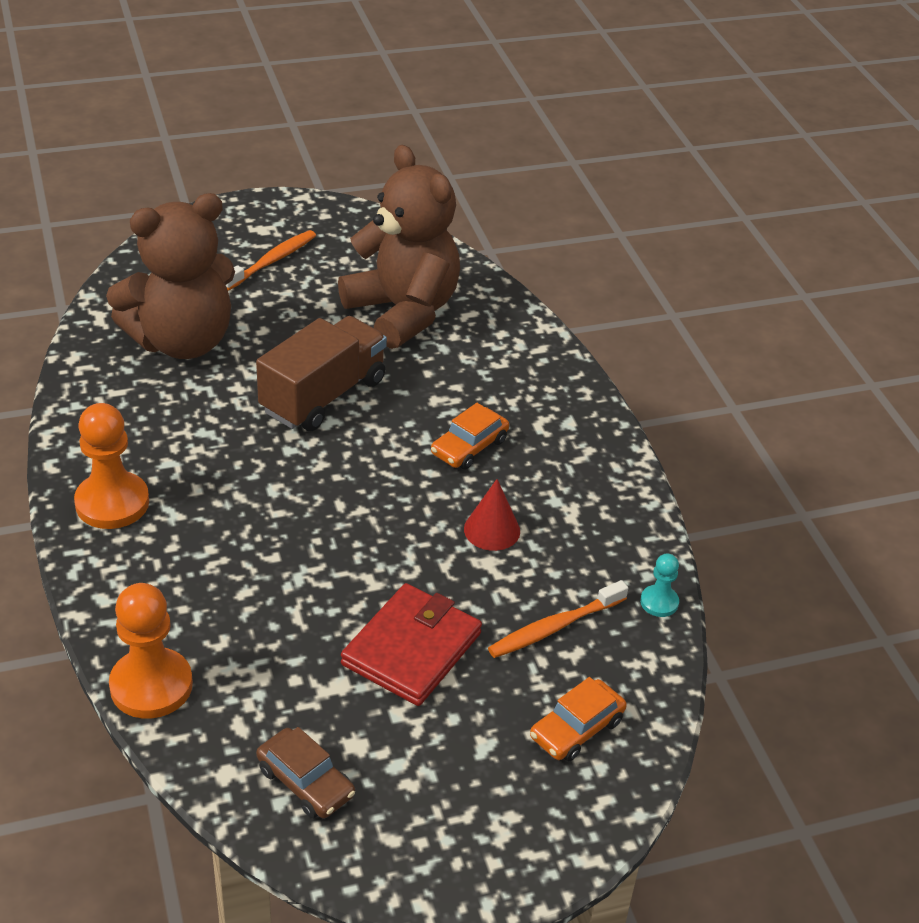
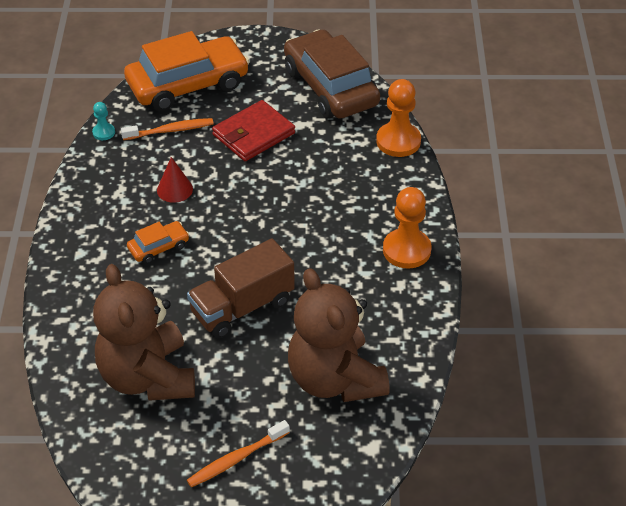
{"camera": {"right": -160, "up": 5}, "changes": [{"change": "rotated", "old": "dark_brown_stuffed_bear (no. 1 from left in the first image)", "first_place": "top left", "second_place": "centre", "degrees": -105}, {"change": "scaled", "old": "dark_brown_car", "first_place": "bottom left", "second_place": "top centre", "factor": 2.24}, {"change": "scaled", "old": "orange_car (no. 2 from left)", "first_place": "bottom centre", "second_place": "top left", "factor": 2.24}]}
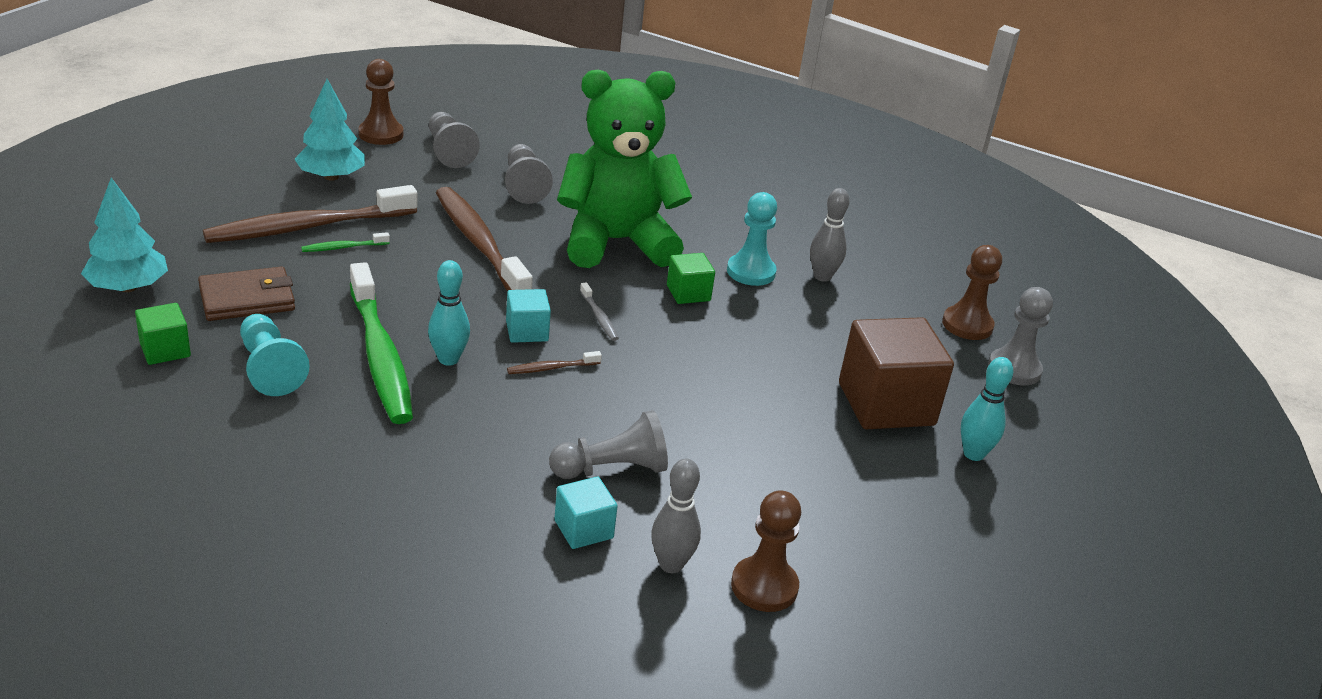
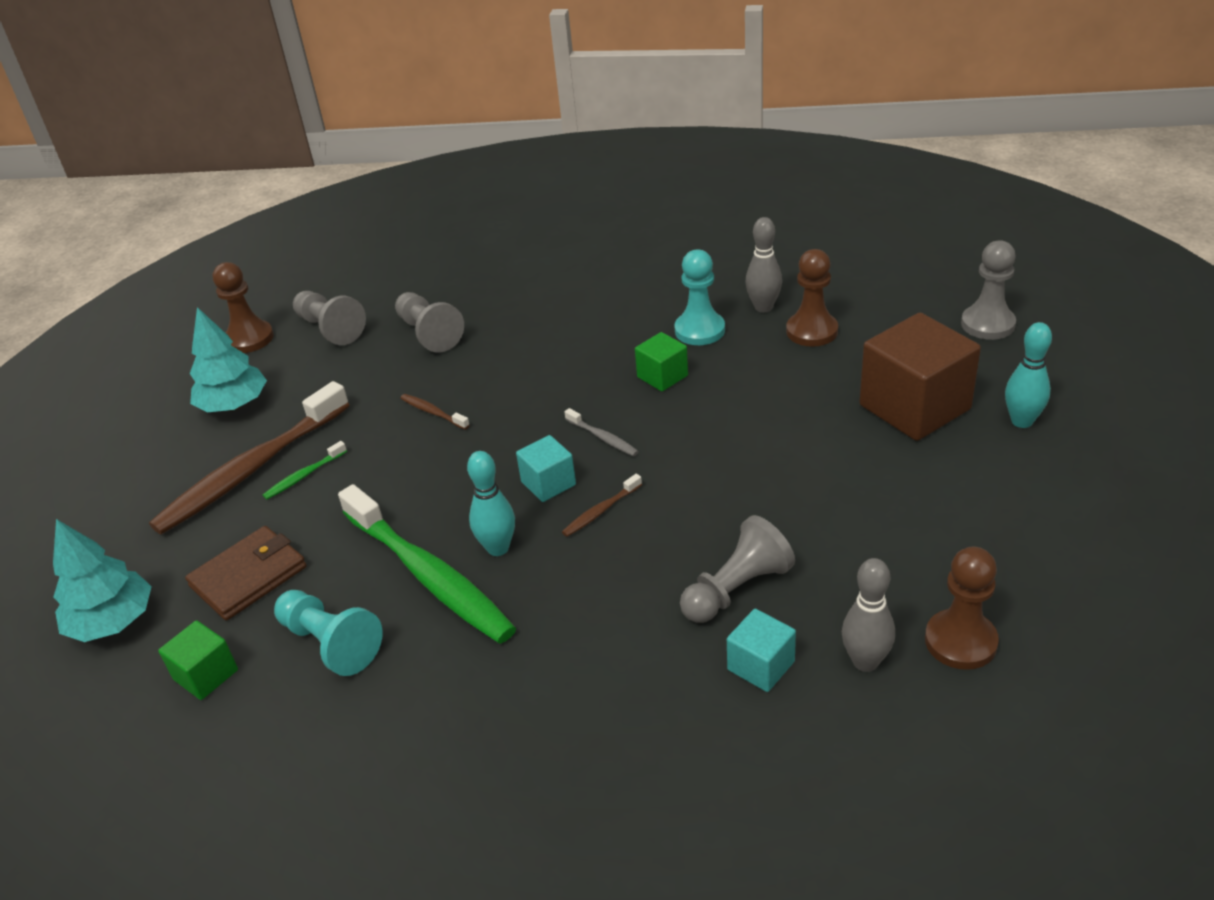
{"camera": {"right": -15, "up": 5}, "changes": [{"change": "scaled", "old": "dark_brown_dental_brush (no. 2 from left)", "first_place": "centre", "second_place": "centre", "factor": 0.4}, {"change": "gone", "old": "green_stuffed_bear", "first_place": "top centre"}, {"change": "shifted", "old": "dark_brown_pawn (no. 3 from left in the first image)", "new": "dark_brown_pawn (no. 2 from left)", "first_place": "middle right", "second_place": "top right"}]}
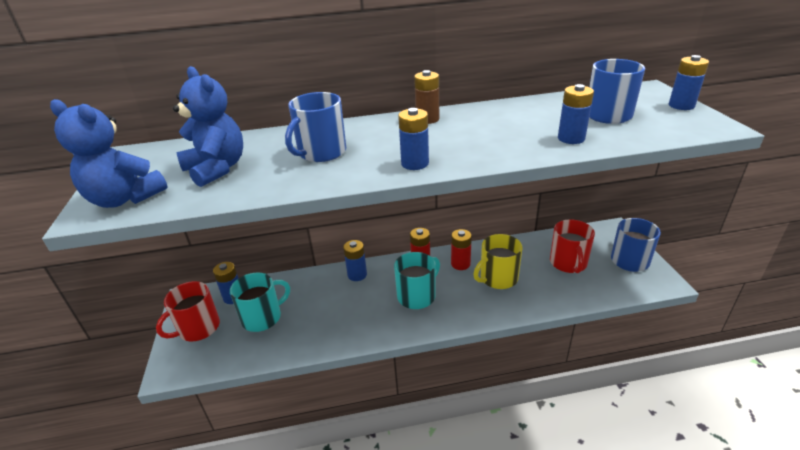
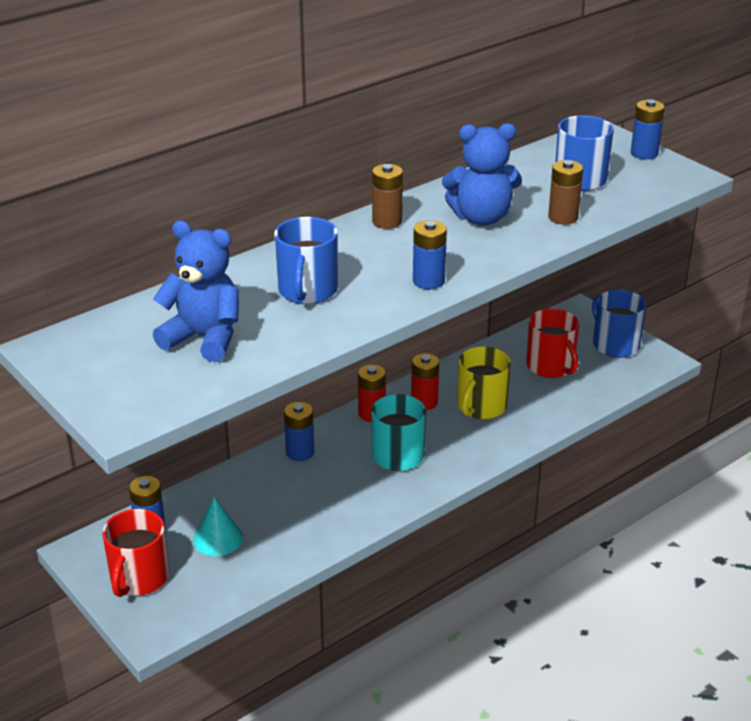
{"camera": {"right": -30, "up": 0}, "changes": [{"change": "shifted", "old": "blue_stuffed_bear (no. 1 from left in the first image)", "new": "blue_stuffed_bear (no. 2 from left)", "first_place": "middle left", "second_place": "top centre"}, {"change": "swapped", "old": "teal_tea_mug (no. 1 from left)", "new": "teal_solid_cone", "first_place": "bottom left", "second_place": "bottom left"}, {"change": "repainted", "old": "blue_power_cell (no. 4 from left)", "new": "dark_brown_power_cell (no. 2 from left)", "first_place": "top right", "second_place": "top right"}]}
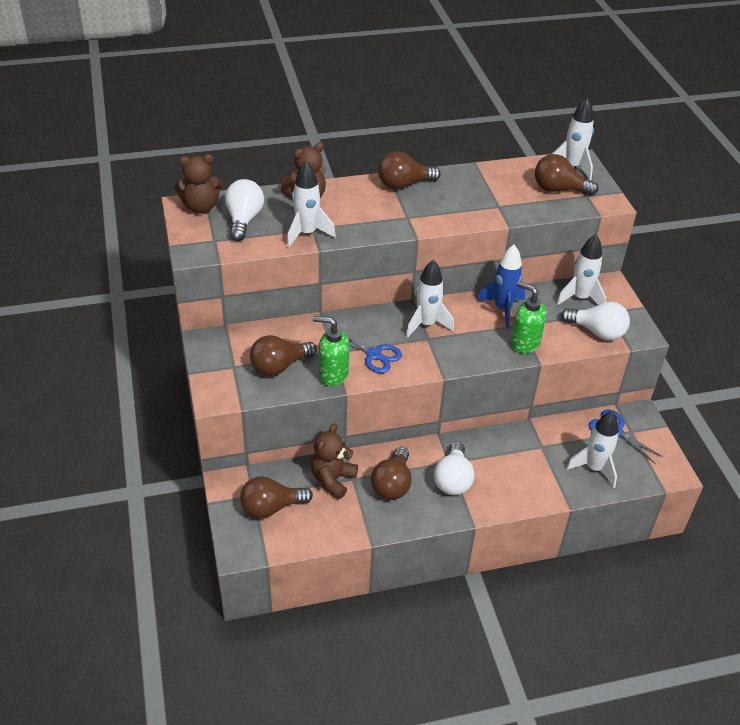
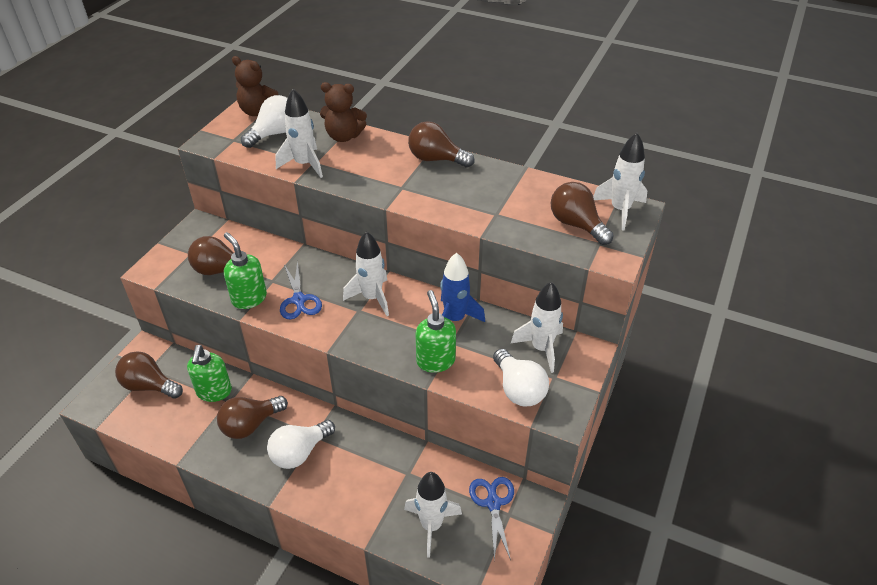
{"camera": {"right": 40, "up": 0}, "changes": [{"change": "swapped", "old": "dark_brown_stuffed_bear (no. 3 from left)", "new": "green_soap_dispenser (no. 1 from left)", "first_place": "centre", "second_place": "middle left"}]}
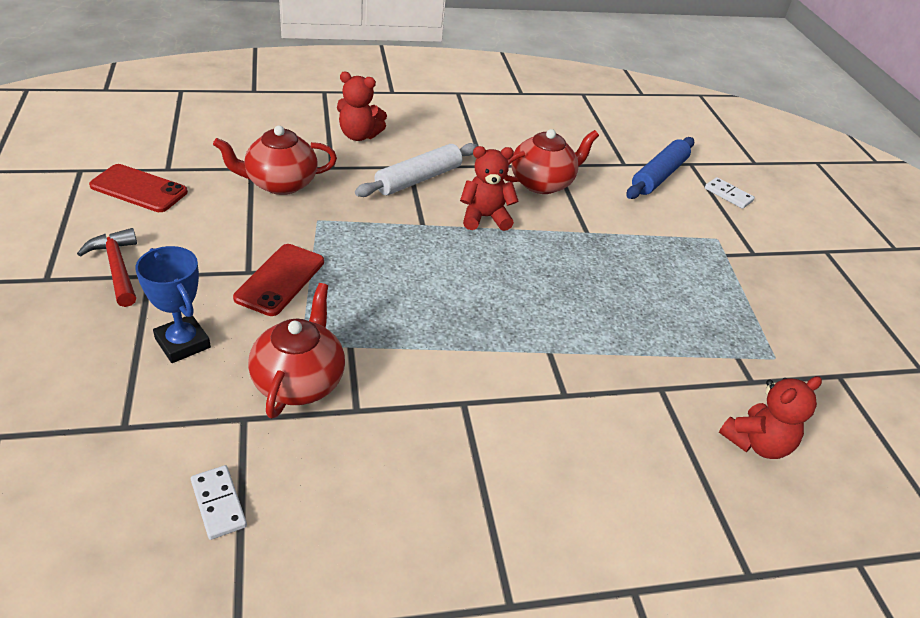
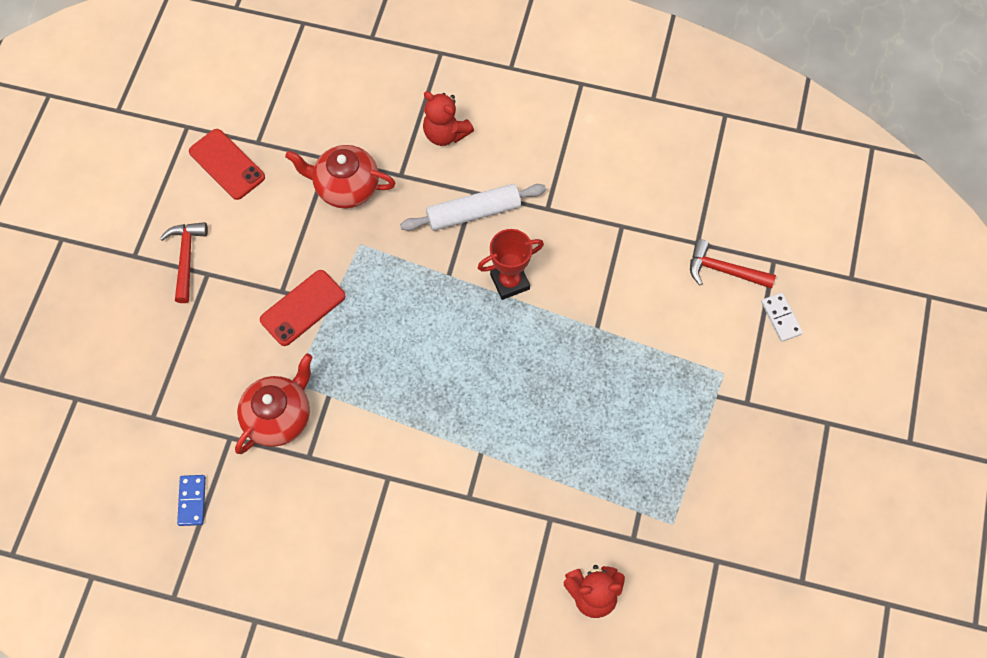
{"camera": {"right": 30, "up": 25}, "changes": [{"change": "gone", "old": "blue_trophy", "first_place": "middle left"}, {"change": "repainted", "old": "snow-white_domino (no. 1 from left)", "new": "blue_domino", "first_place": "bottom left", "second_place": "bottom left"}, {"change": "swapped", "old": "scarlet_stuffed_bear (no. 2 from left)", "new": "scarlet_trophy", "first_place": "top centre", "second_place": "centre"}, {"change": "gone", "old": "scarlet_tea_pot (no. 3 from left)", "first_place": "top centre"}, {"change": "swapped", "old": "blue_pastry_roller", "new": "scarlet_hammer (no. 2 from left)", "first_place": "top right", "second_place": "middle right"}]}
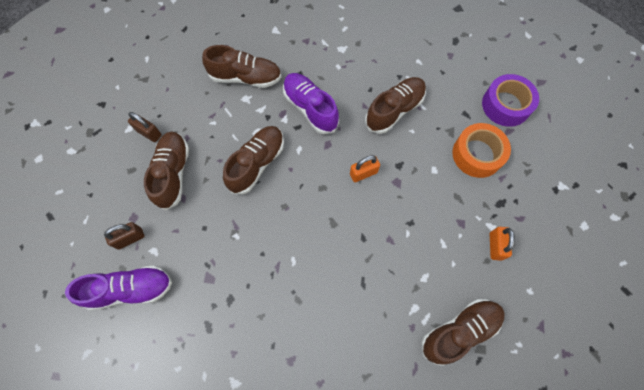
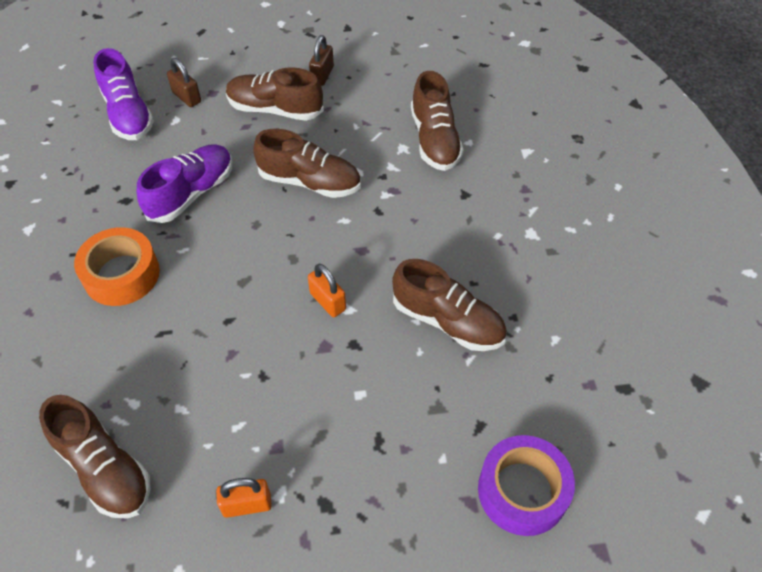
{"camera": {"right": 75, "up": -15}, "changes": [{"change": "rotated", "old": "dark_brown_shoe (no. 1 from left in the first image)", "first_place": "middle left", "second_place": "top centre", "degrees": -150}, {"change": "shifted", "old": "royal_purple_shoe (no. 2 from left)", "first_place": "top centre", "second_place": "top left"}, {"change": "shifted", "old": "orange_roll_of_tape", "first_place": "middle right", "second_place": "middle left"}]}
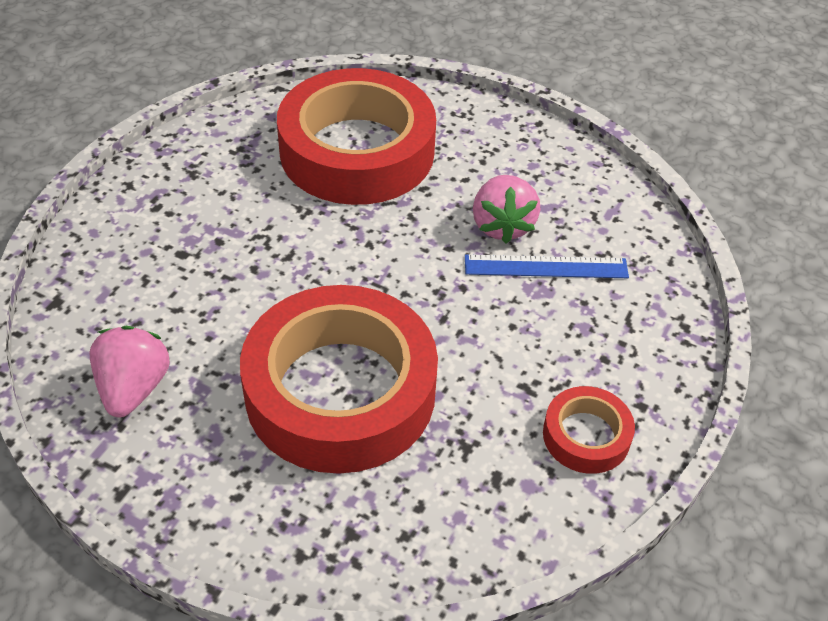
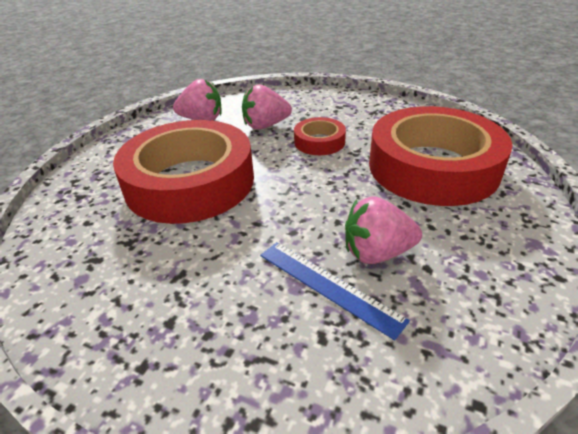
{"camera": {"right": 90, "up": -10}, "changes": [{"change": "rotated", "old": "blue_straightedge", "first_place": "centre", "second_place": "bottom centre", "degrees": -45}, {"change": "shifted", "old": "scarlet_roll_of_tape (no. 3 from left in the first image)", "new": "scarlet_roll_of_tape (no. 2 from left)", "first_place": "bottom right", "second_place": "top centre"}, {"change": "new", "new": "rose-pink_strawberry (no. 2 from left)", "second_place": "top centre"}]}
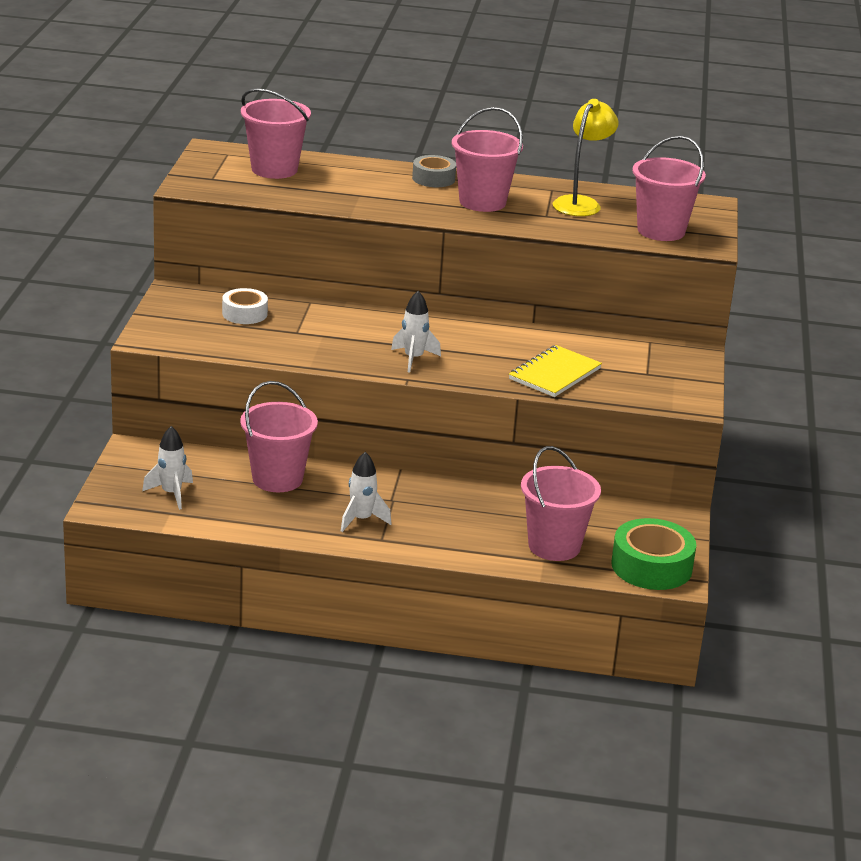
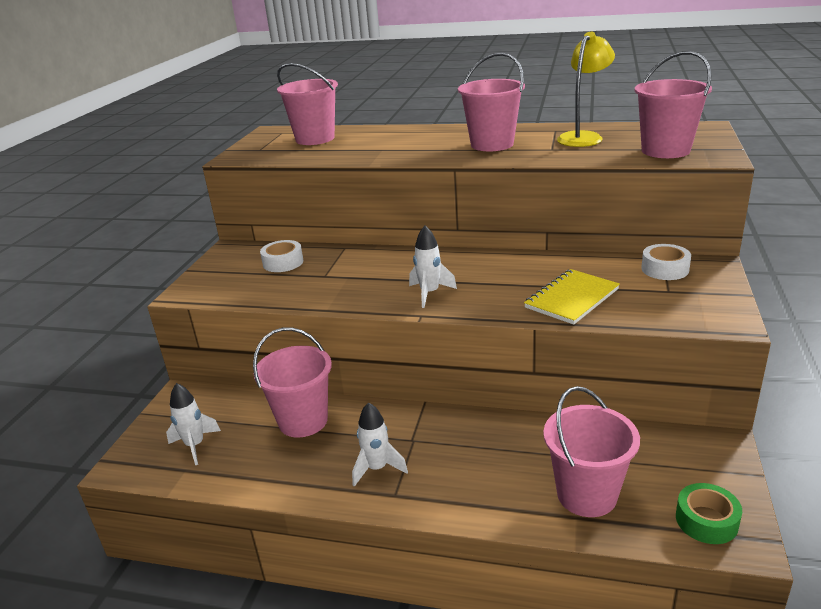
{"camera": {"right": 10, "up": 0}, "changes": [{"change": "gone", "old": "grey_roll_of_tape", "first_place": "top centre"}, {"change": "scaled", "old": "green_roll_of_tape", "first_place": "middle right", "second_place": "bottom right", "factor": 0.61}, {"change": "new", "new": "snow-white_roll_of_tape (no. 2 from left)", "second_place": "middle right"}]}
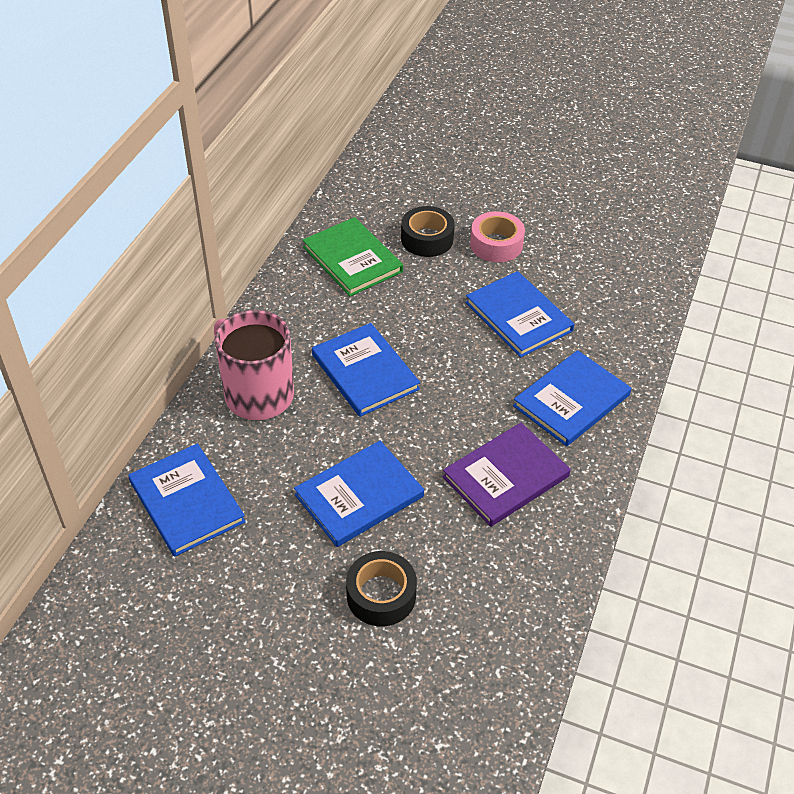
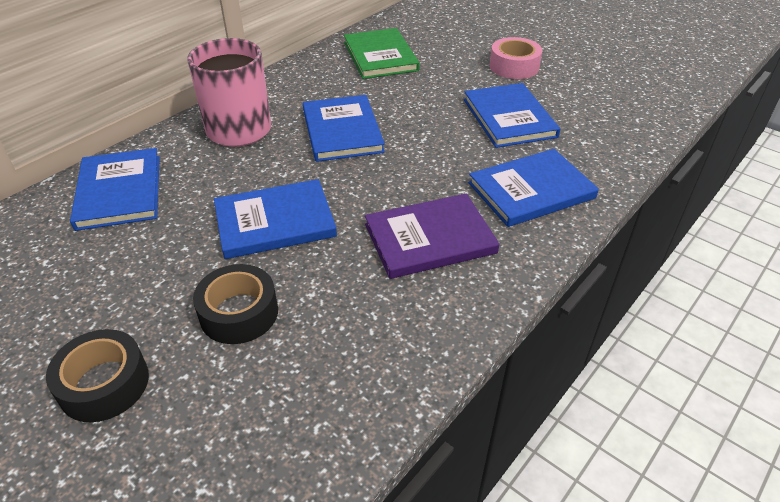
{"camera": {"right": 20, "up": -5}, "changes": [{"change": "shifted", "old": "ebony_roll_of_tape (no. 2 from left in the first image)", "new": "ebony_roll_of_tape (no. 1 from left)", "first_place": "top centre", "second_place": "bottom left"}]}
